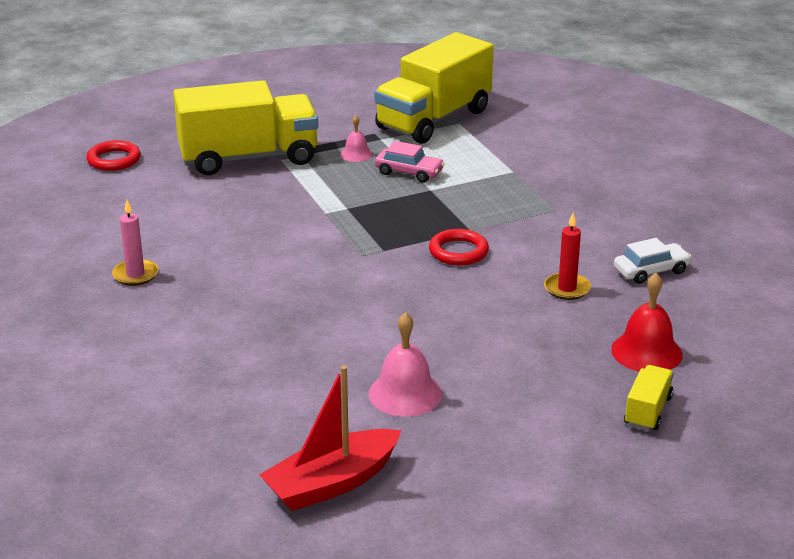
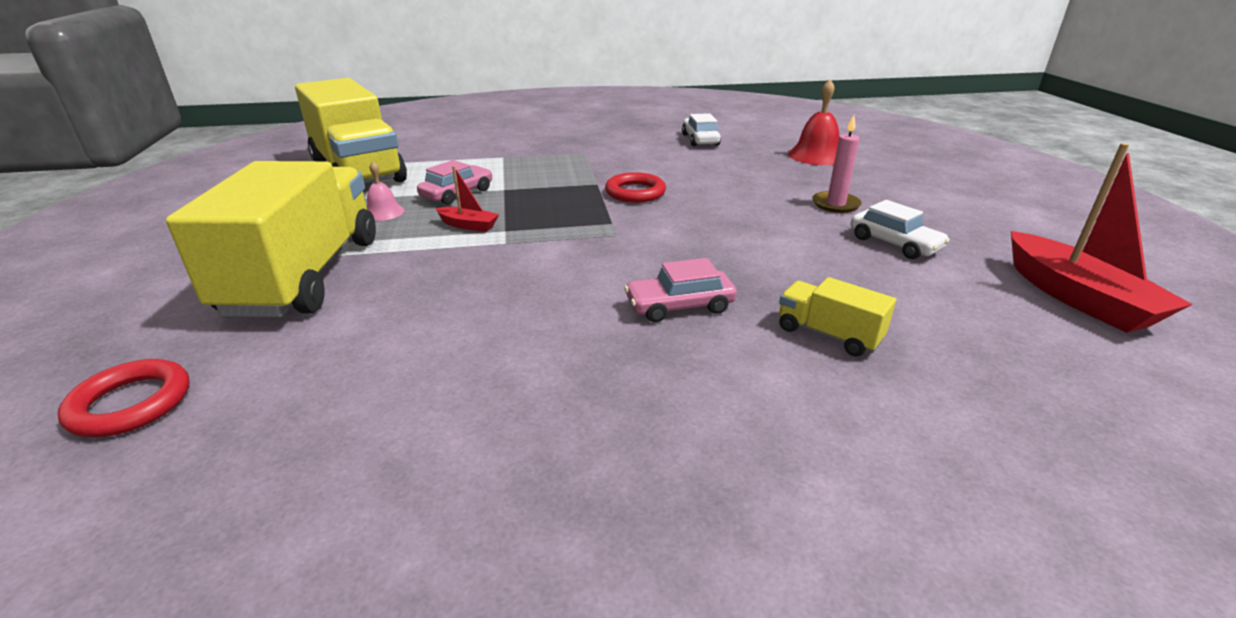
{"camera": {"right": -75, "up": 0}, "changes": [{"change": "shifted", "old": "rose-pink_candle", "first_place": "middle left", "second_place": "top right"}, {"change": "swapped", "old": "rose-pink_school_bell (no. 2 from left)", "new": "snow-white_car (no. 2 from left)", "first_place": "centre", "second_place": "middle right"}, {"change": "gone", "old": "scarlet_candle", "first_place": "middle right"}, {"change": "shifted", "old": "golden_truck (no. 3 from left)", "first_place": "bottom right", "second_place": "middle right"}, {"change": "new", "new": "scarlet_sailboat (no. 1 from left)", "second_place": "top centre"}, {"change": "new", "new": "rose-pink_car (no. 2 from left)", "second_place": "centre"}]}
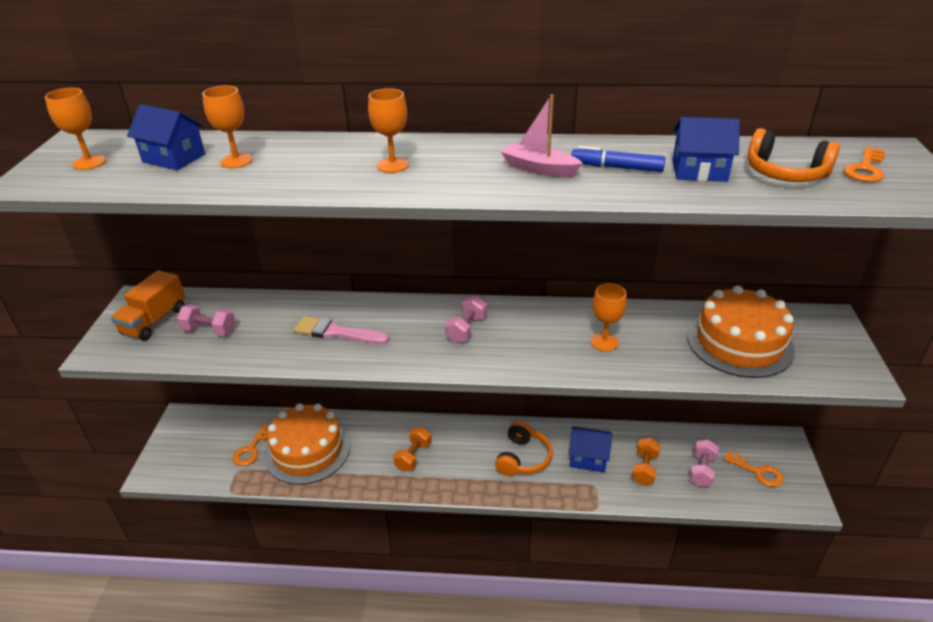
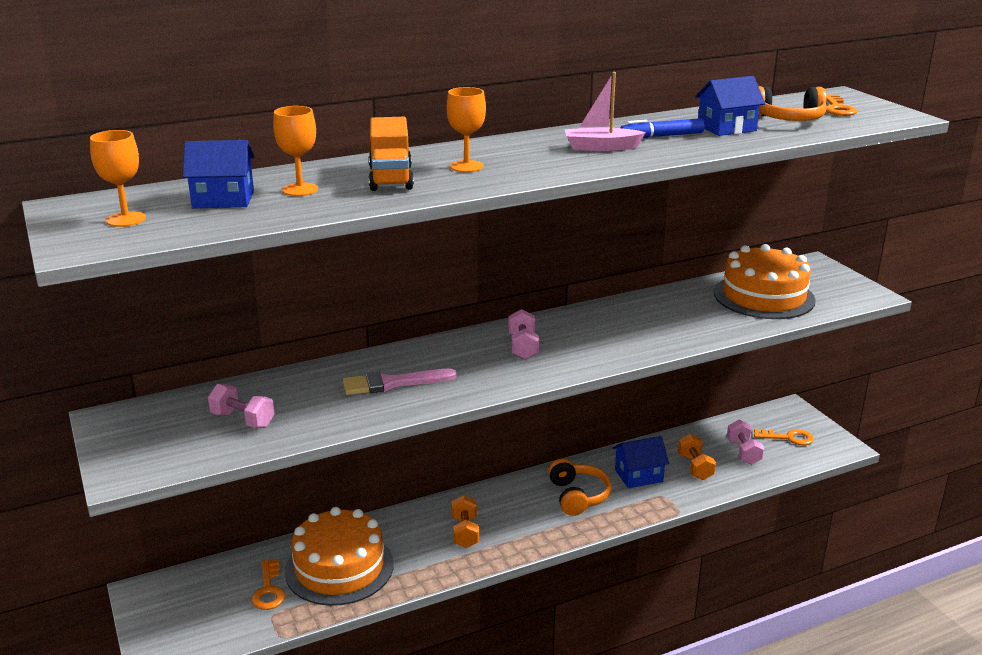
{"camera": {"right": -30, "up": -10}, "changes": [{"change": "shifted", "old": "orange_truck", "first_place": "middle left", "second_place": "top centre"}, {"change": "rotated", "old": "rose-pink_free_weight (no. 1 from left)", "first_place": "middle left", "second_place": "middle left", "degrees": 45}, {"change": "gone", "old": "orange_chalice (no. 4 from left)", "first_place": "centre"}]}
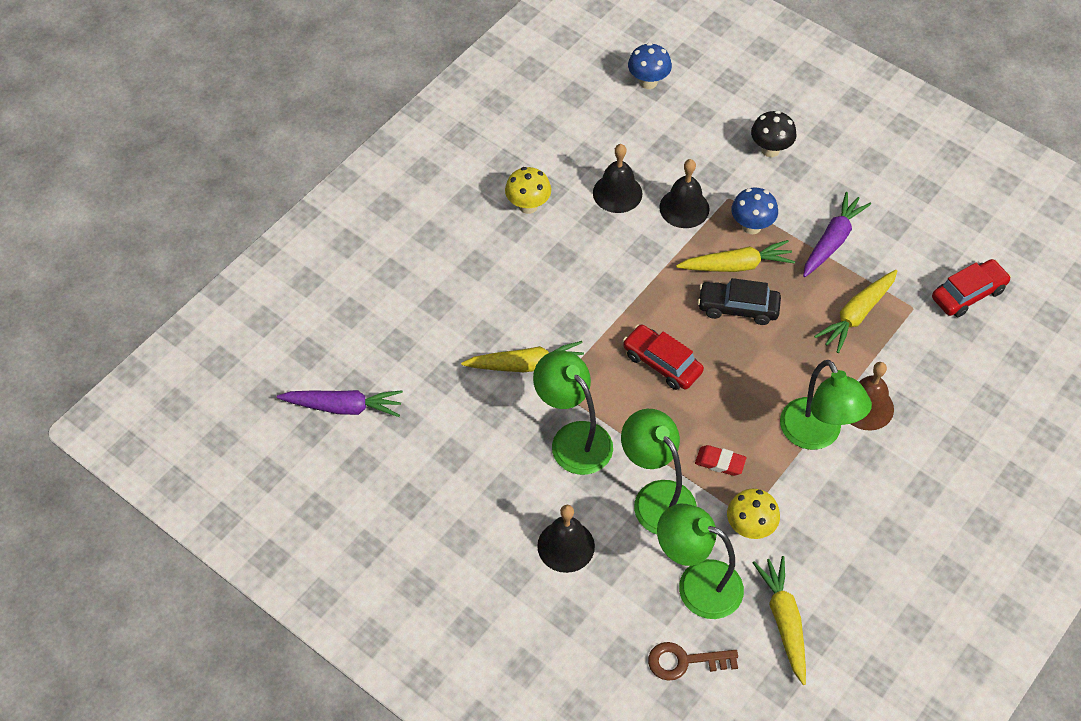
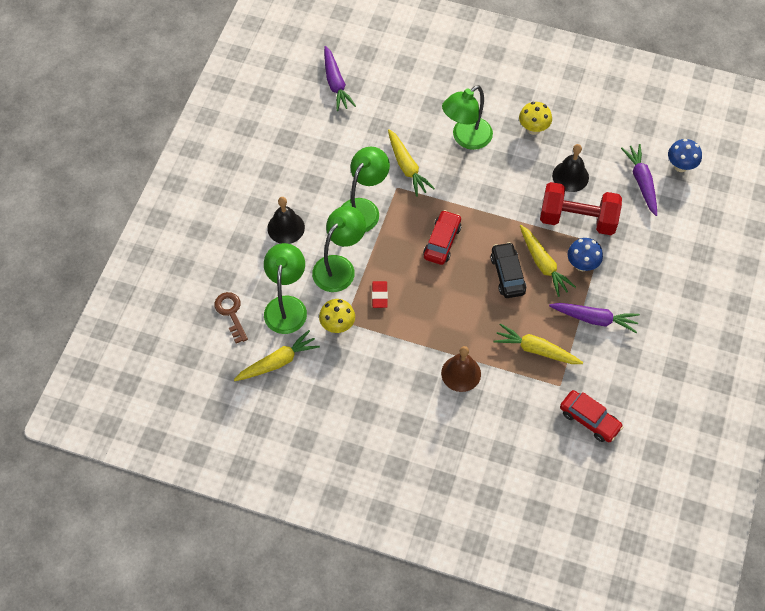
{"camera": {"right": 70, "up": 5}, "changes": [{"change": "swapped", "old": "ebony_school_bell (no. 3 from left)", "new": "scarlet_free_weight", "first_place": "top centre", "second_place": "middle right"}, {"change": "gone", "old": "ebony_fungus", "first_place": "top right"}, {"change": "shifted", "old": "green_lamp (no. 4 from left)", "first_place": "middle right", "second_place": "top centre"}, {"change": "new", "new": "royal_purple_toy_carrot (no. 3 from left)", "second_place": "top right"}]}
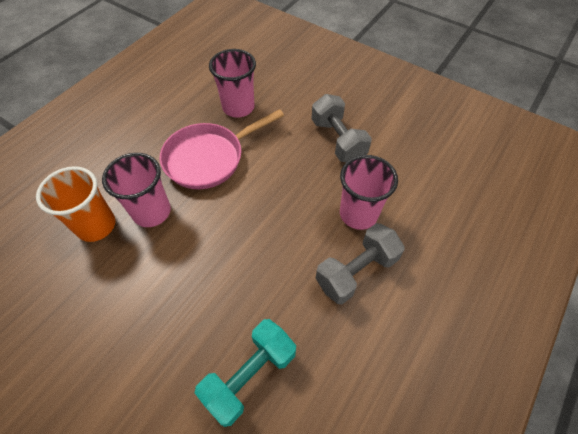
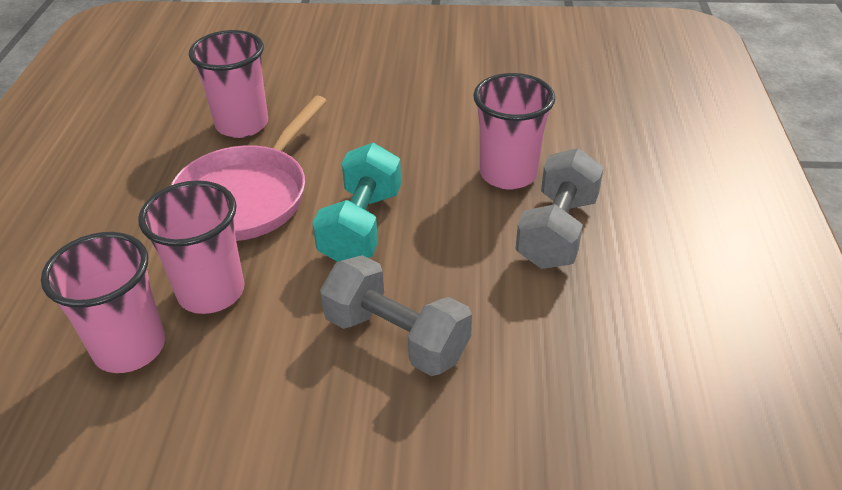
{"camera": {"right": -30, "up": -15}, "changes": [{"change": "repainted", "old": "orange_cup", "new": "rose-pink_cup (no. 1 from left)", "first_place": "middle left", "second_place": "middle left"}, {"change": "shifted", "old": "teal_free_weight", "first_place": "bottom centre", "second_place": "centre"}, {"change": "shifted", "old": "grey_free_weight (no. 1 from left)", "first_place": "top centre", "second_place": "centre"}]}
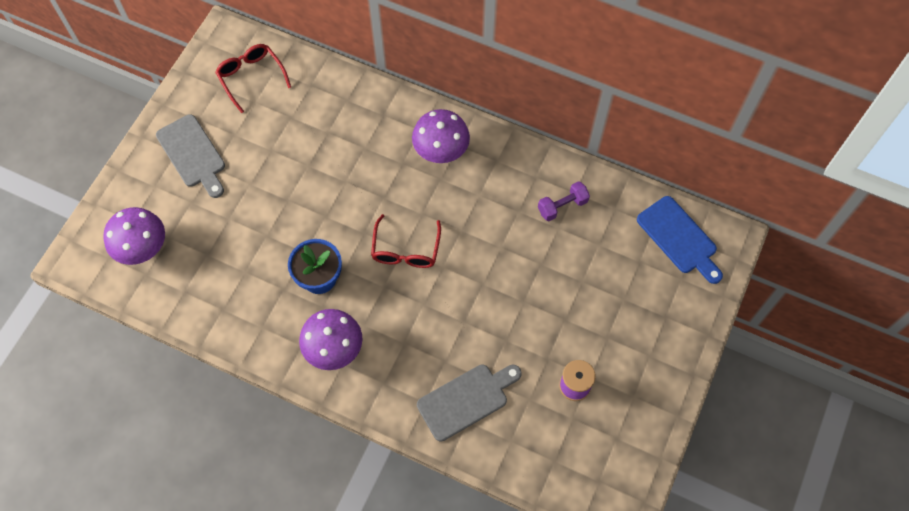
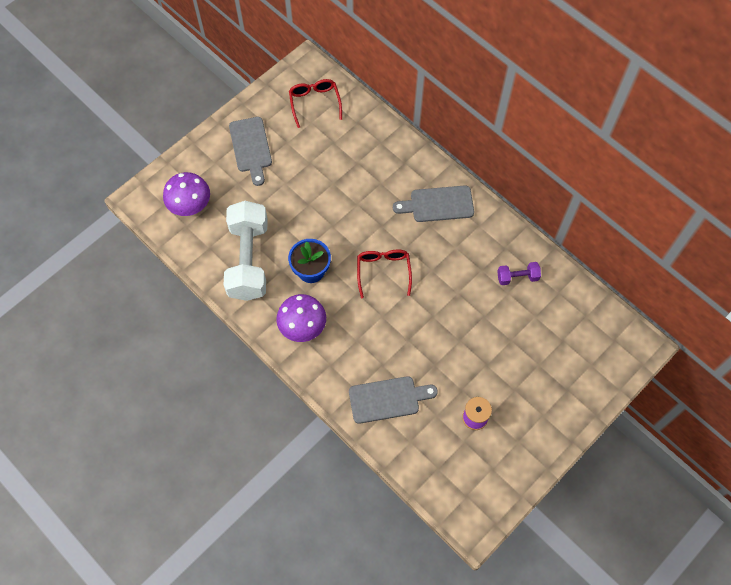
{"camera": {"right": 20, "up": 0}, "changes": [{"change": "rotated", "old": "scarlet_glasses (no. 2 from left)", "first_place": "centre", "second_place": "centre", "degrees": 150}, {"change": "swapped", "old": "royal_purple_fungus (no. 3 from left)", "new": "grey_bread_board (no. 3 from left)", "first_place": "top centre", "second_place": "centre"}, {"change": "gone", "old": "blue_bread_board", "first_place": "middle right"}, {"change": "new", "new": "snow-white_free_weight", "second_place": "centre"}]}
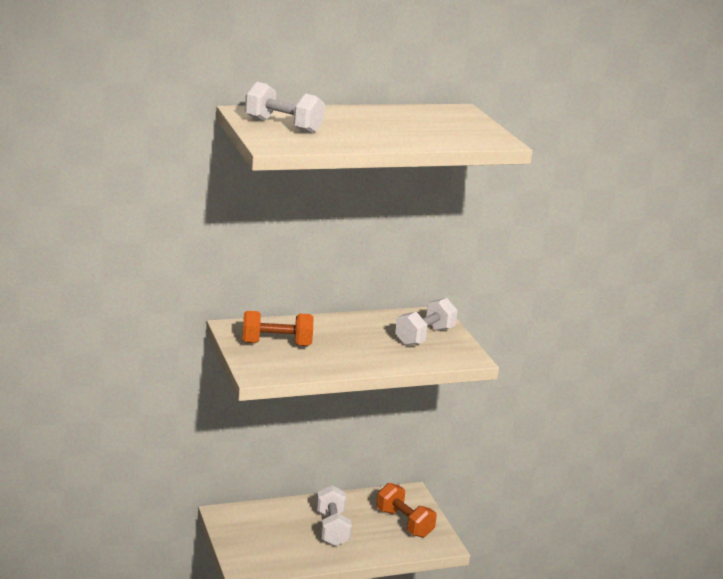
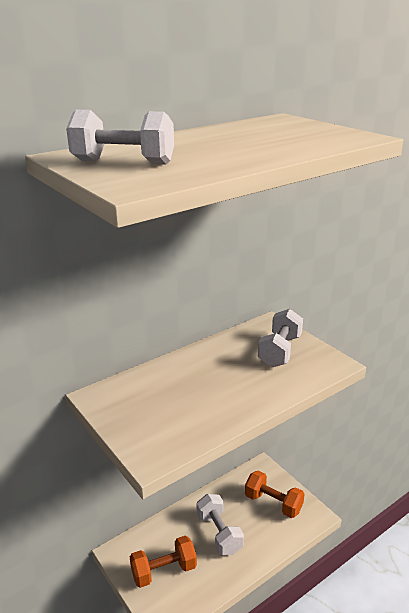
{"camera": {"right": -15, "up": 5}, "changes": [{"change": "shifted", "old": "orange_free_weight (no. 1 from left)", "first_place": "centre", "second_place": "bottom centre"}]}
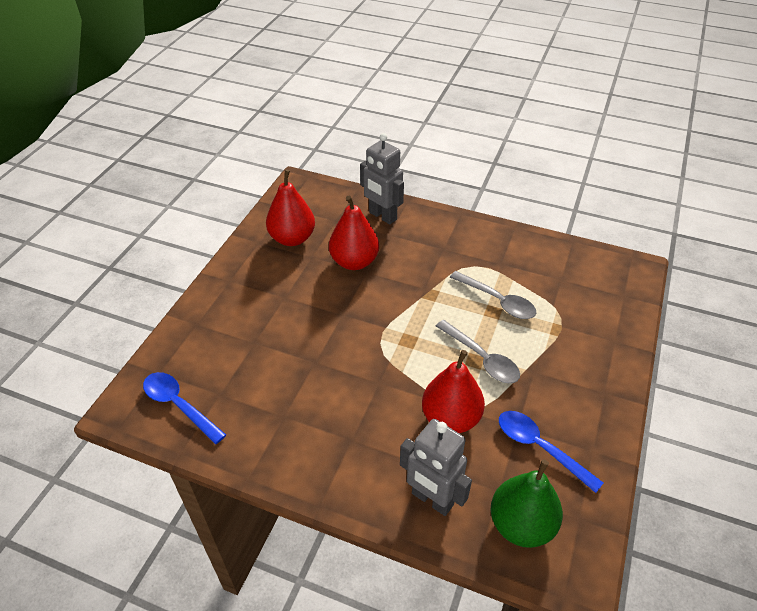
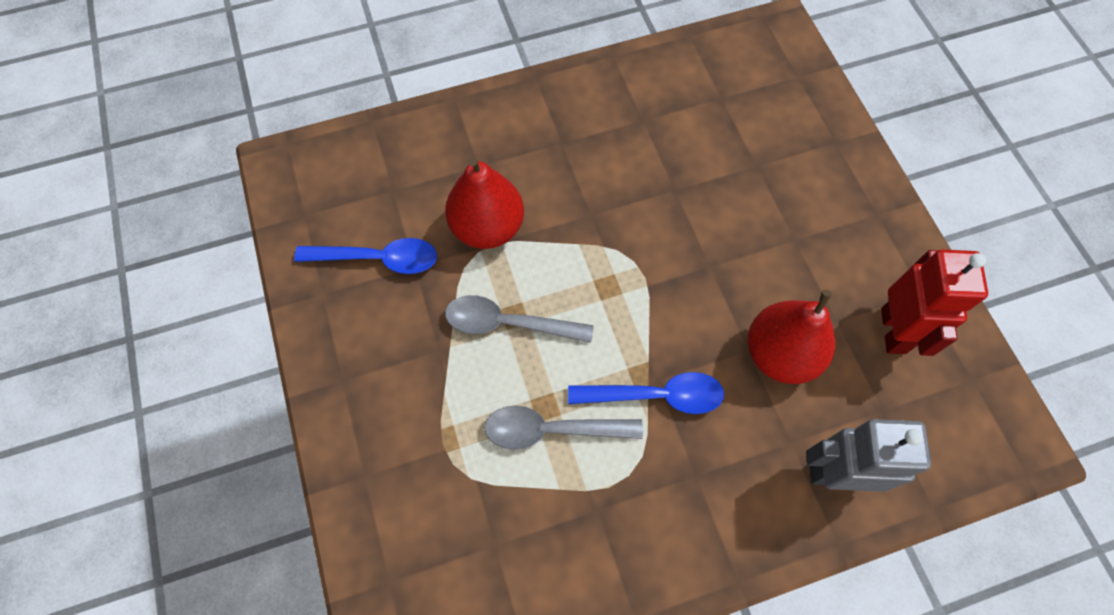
{"camera": {"right": 140, "up": 20}, "changes": [{"change": "shifted", "old": "blue_spoon (no. 1 from left in the first image)", "new": "blue_spoon (no. 2 from left)", "first_place": "bottom left", "second_place": "centre"}, {"change": "swapped", "old": "scarlet_pear_fruit (no. 1 from left)", "new": "scarlet_robot", "first_place": "centre", "second_place": "middle right"}, {"change": "gone", "old": "grey_robot (no. 2 from left)", "first_place": "bottom centre"}, {"change": "gone", "old": "green_pear_fruit", "first_place": "bottom right"}]}
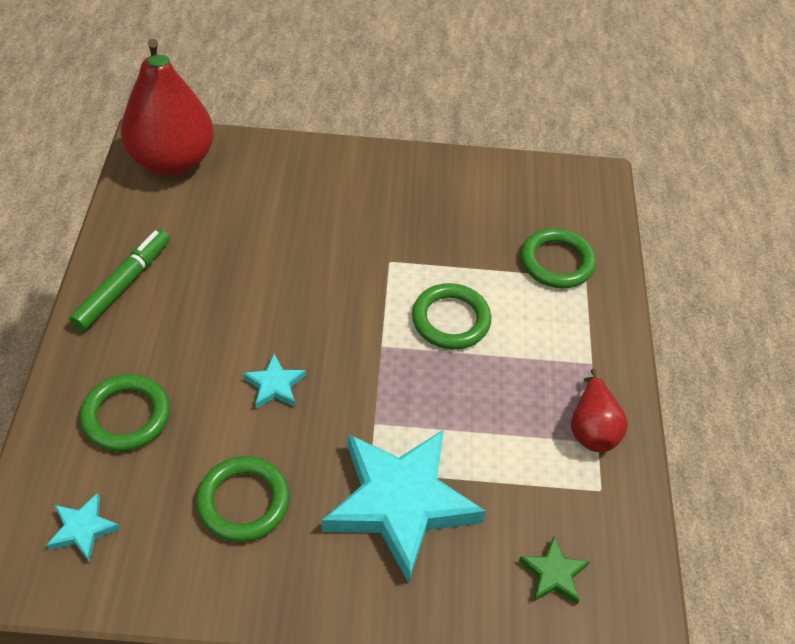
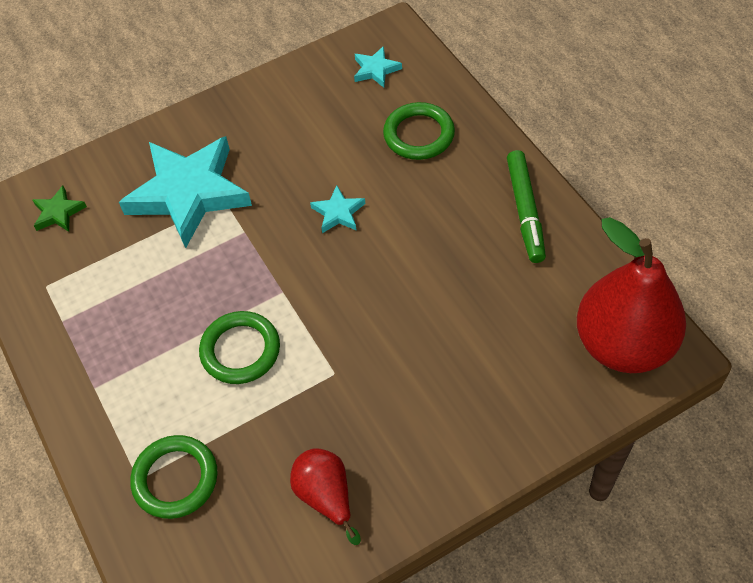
{"camera": {"right": 155, "up": 5}, "changes": [{"change": "gone", "old": "green_ring (no. 2 from left)", "first_place": "bottom left"}, {"change": "shifted", "old": "scarlet_pear_fruit (no. 2 from left in the first image)", "new": "scarlet_pear_fruit (no. 1 from left)", "first_place": "middle right", "second_place": "bottom centre"}]}
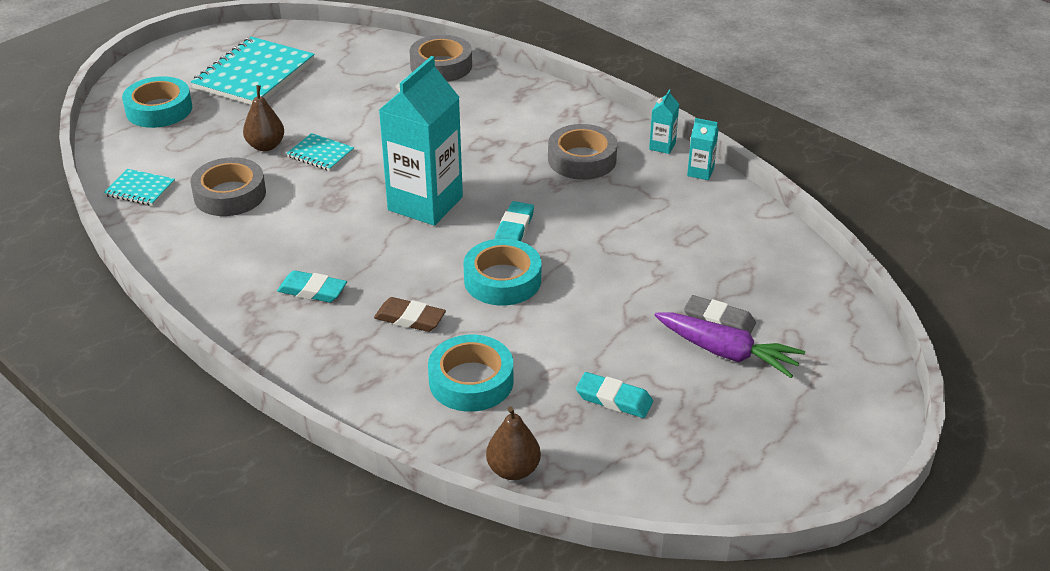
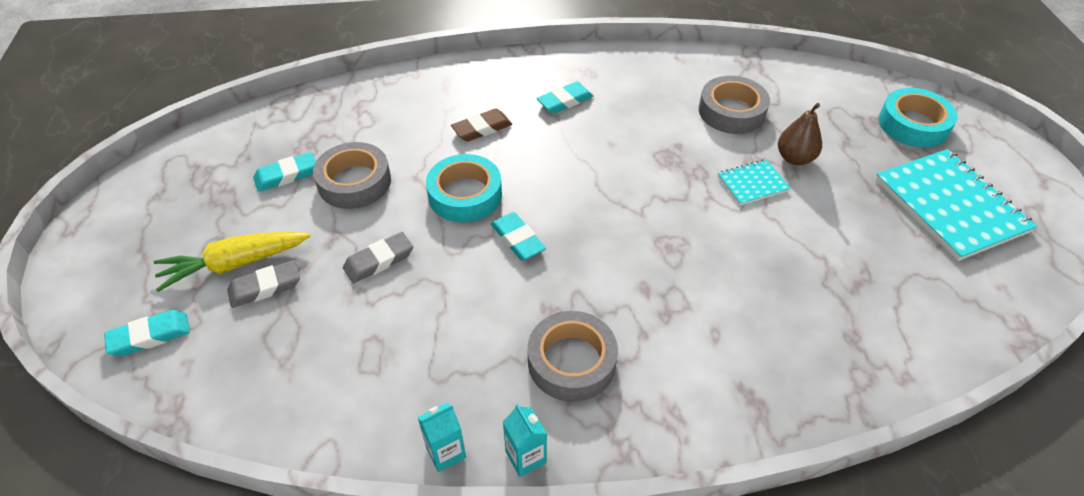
{"camera": {"right": 130, "up": 10}, "changes": [{"change": "gone", "old": "teal_exercise_book (no. 1 from left)", "first_place": "top left"}, {"change": "gone", "old": "teal_carton (no. 1 from left)", "first_place": "top centre"}, {"change": "shifted", "old": "grey_roll_of_tape (no. 2 from left in the first image)", "new": "grey_roll_of_tape (no. 1 from left)", "first_place": "top centre", "second_place": "middle left"}, {"change": "gone", "old": "teal_roll_of_tape (no. 2 from left)", "first_place": "centre"}, {"change": "gone", "old": "dark_brown_pear_fruit (no. 2 from left)", "first_place": "bottom centre"}, {"change": "repainted", "old": "royal_purple_toy_carrot", "new": "golden_toy_carrot", "first_place": "middle right", "second_place": "middle left"}, {"change": "new", "new": "teal_eraser (no. 1 from left)", "second_place": "bottom left"}, {"change": "new", "new": "grey_eraser (no. 2 from left)", "second_place": "centre"}]}
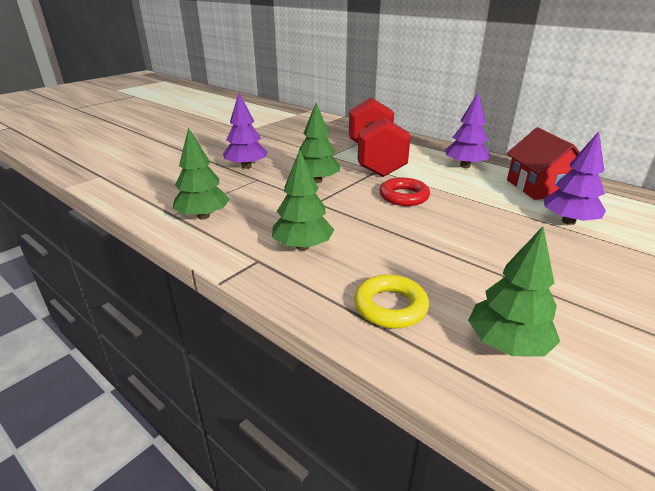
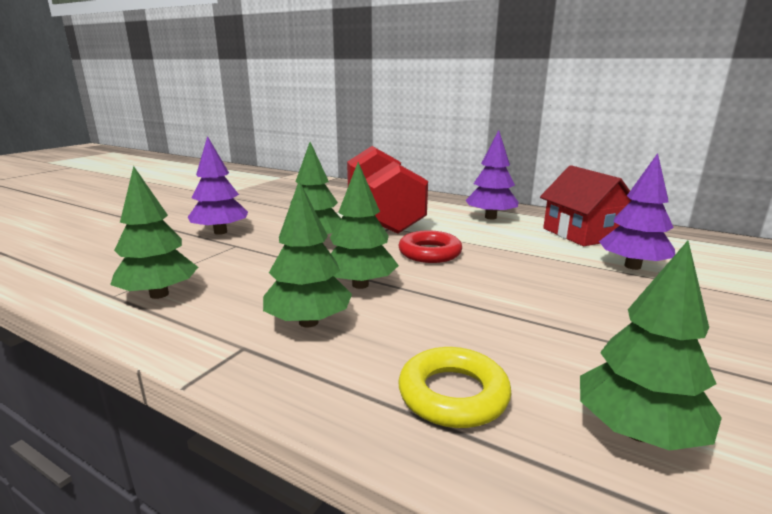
{"camera": {"right": -10, "up": -10}, "changes": [{"change": "new", "new": "green_toy_tree (no. 4 from left)", "second_place": "centre"}]}
